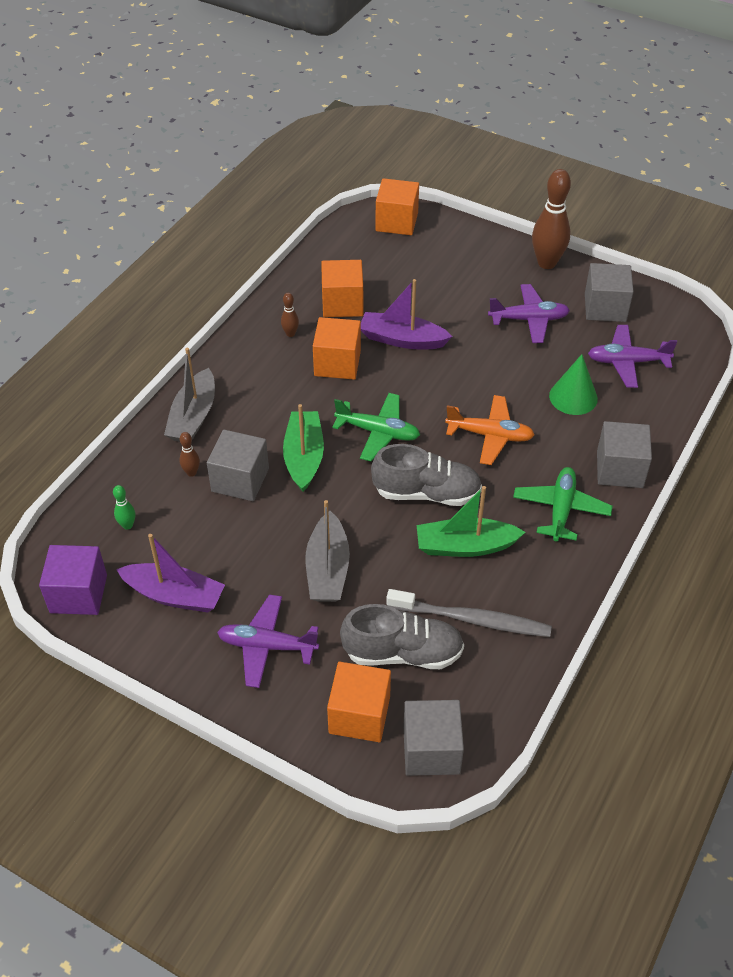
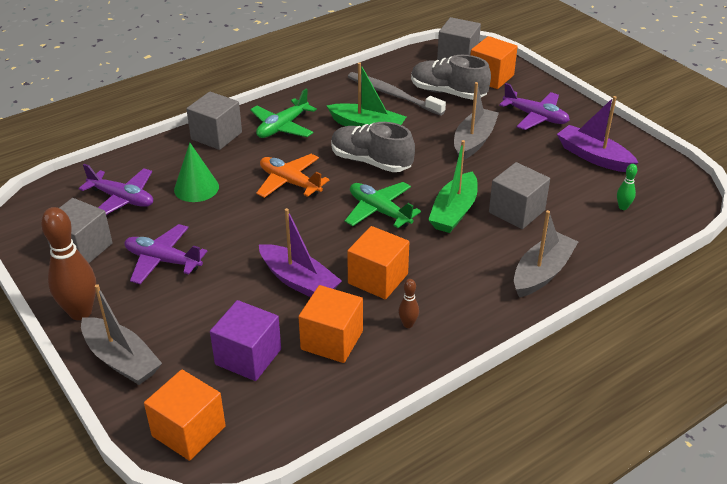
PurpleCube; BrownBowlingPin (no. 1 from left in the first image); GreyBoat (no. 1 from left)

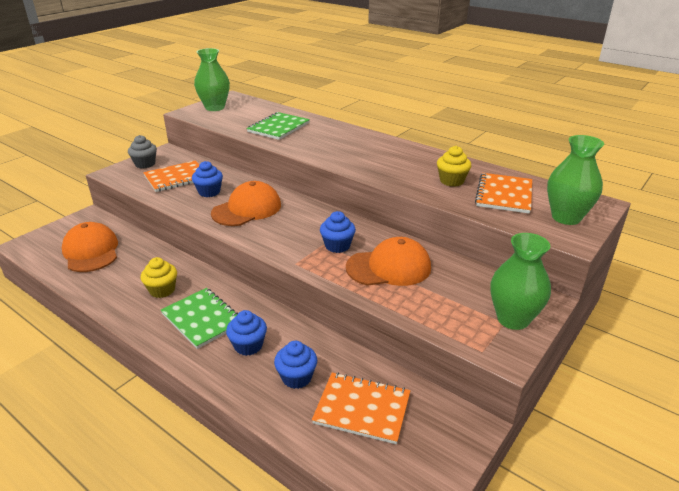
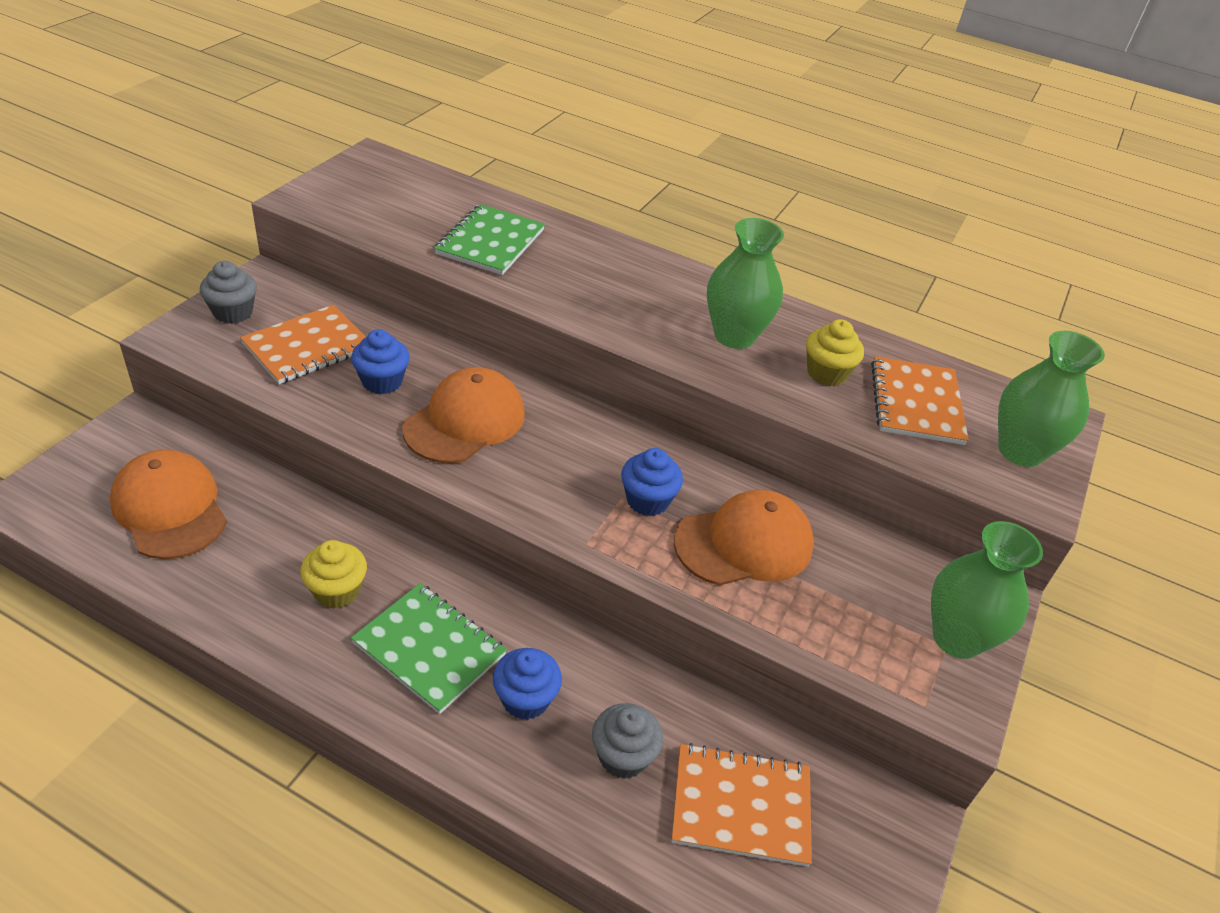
GreenVase (no. 1 from left); GreyCupcake (no. 2 from left)

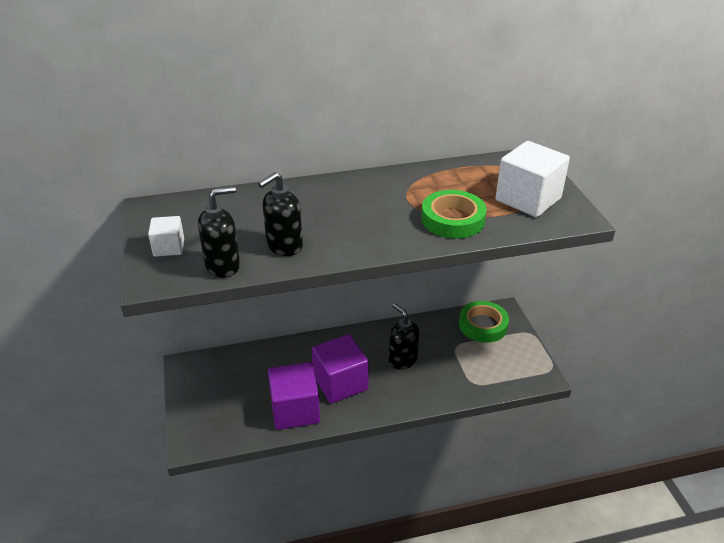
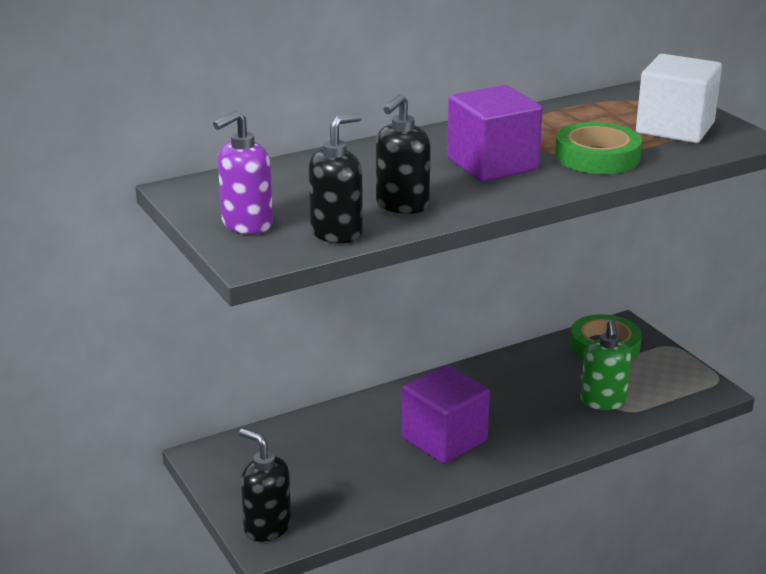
PurpleSoapDispenser; PurpleCube (no. 2 from left); BlackSoapDispenser (no. 1 from left); GreenSoapDispenser

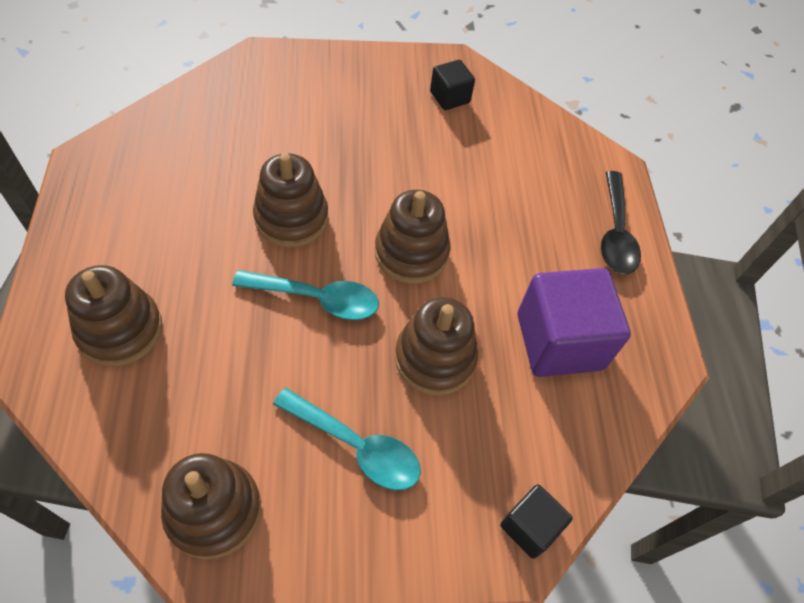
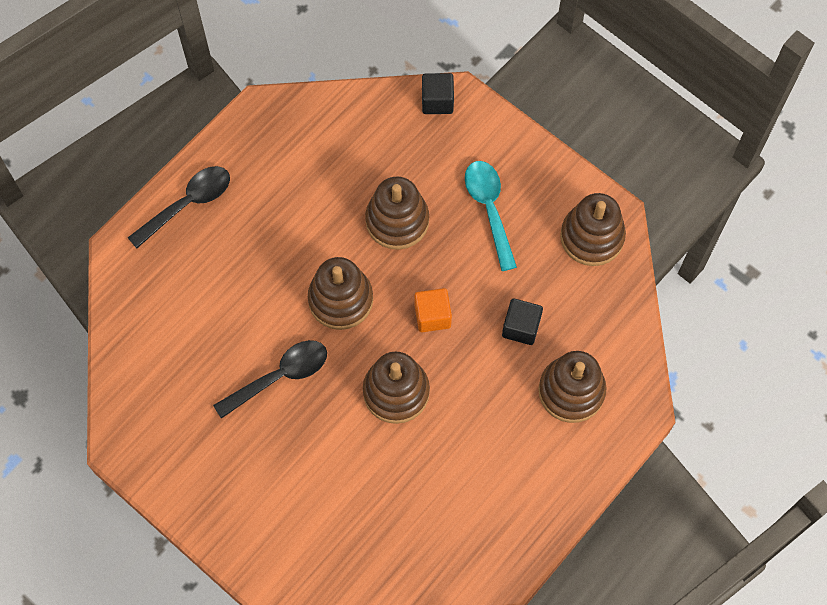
OrangeCube; BlackCube (no. 2 from left); PurpleCube; BlackSpoon (no. 2 from left)

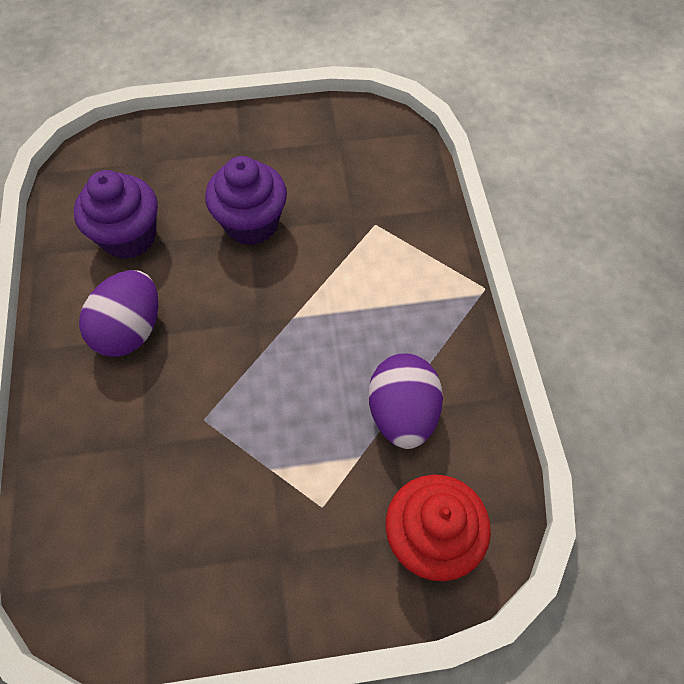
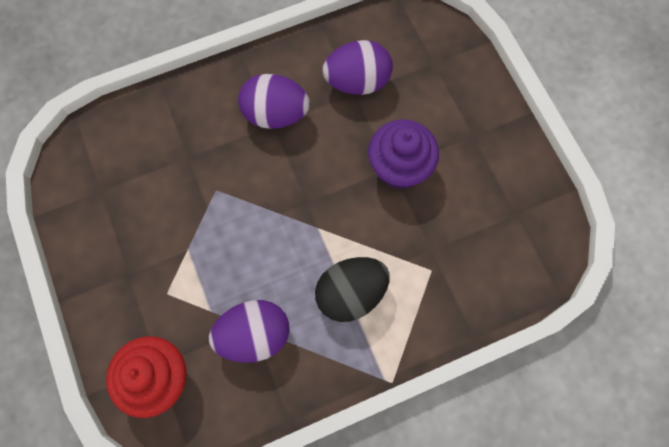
PurpleEgg (no. 3 from left); BlackEgg

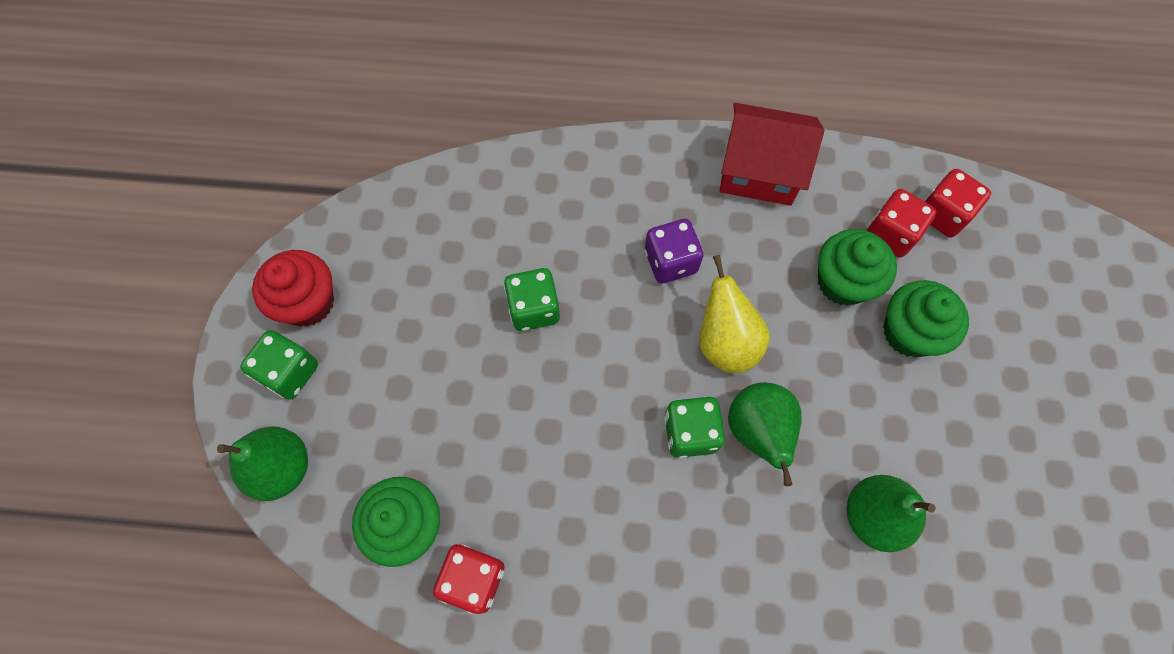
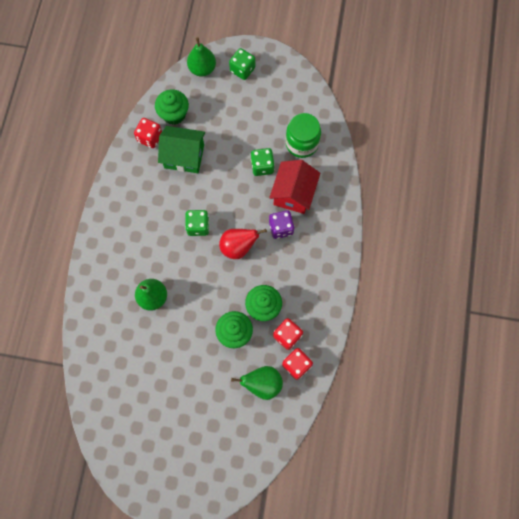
RedCupcake; RedPear; RedHouse; GreenPear (no. 3 from left); GreenHouse; GreenJar

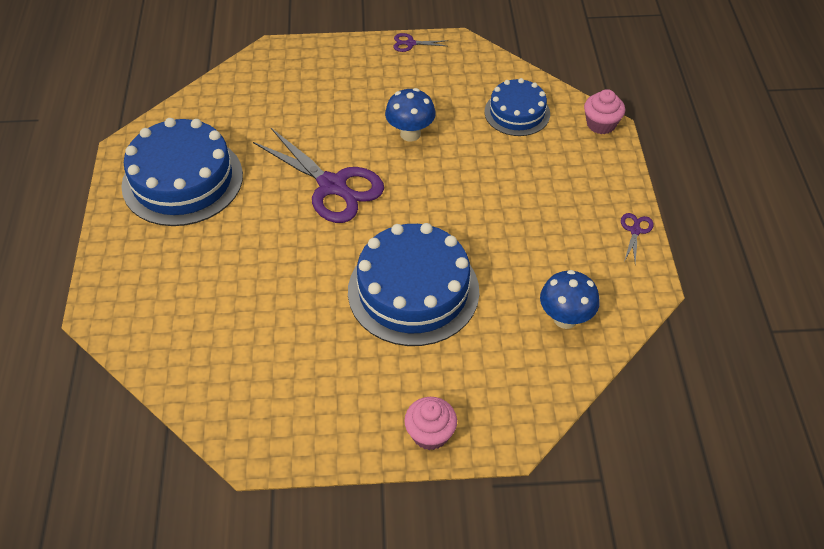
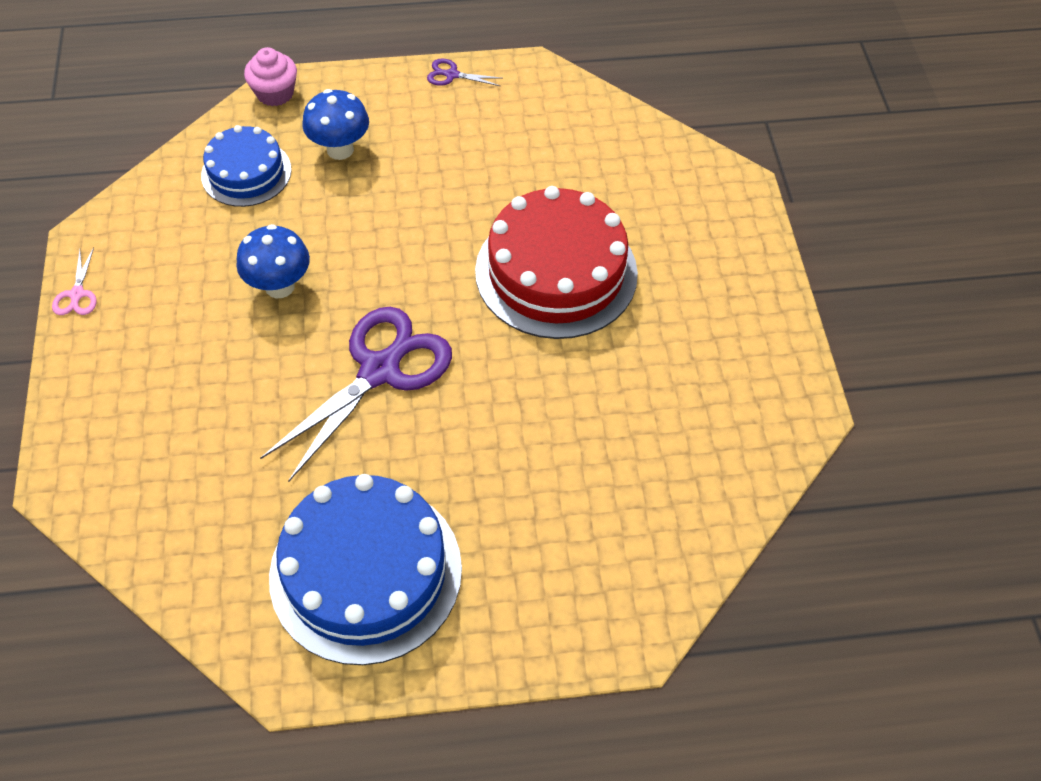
RedCake; PinkScissors; PinkCupcake (no. 1 from left in the first image); BlueMushroom (no. 2 from left)

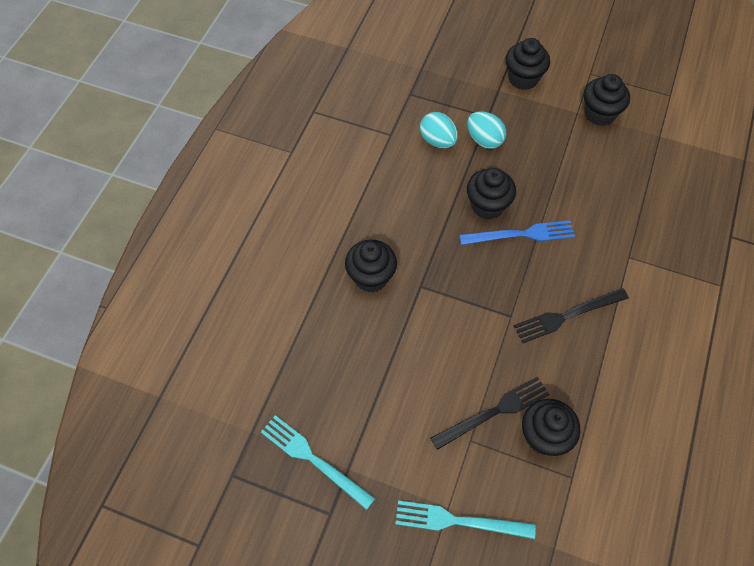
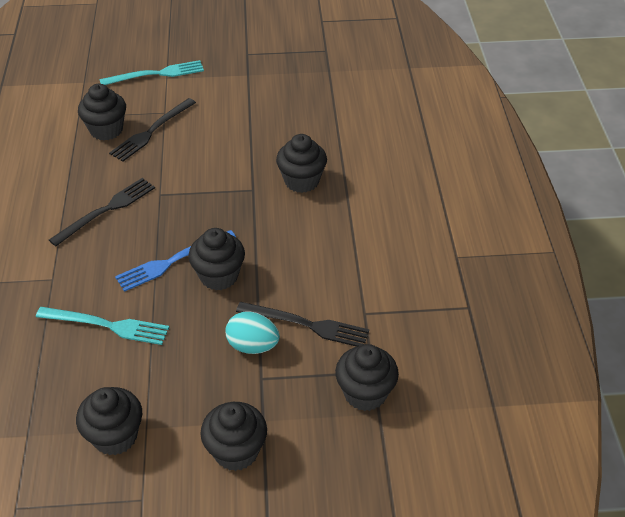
TurquoiseFork (no. 1 from left); BlackFork (no. 3 from left); BlackCupcake (no. 6 from left)

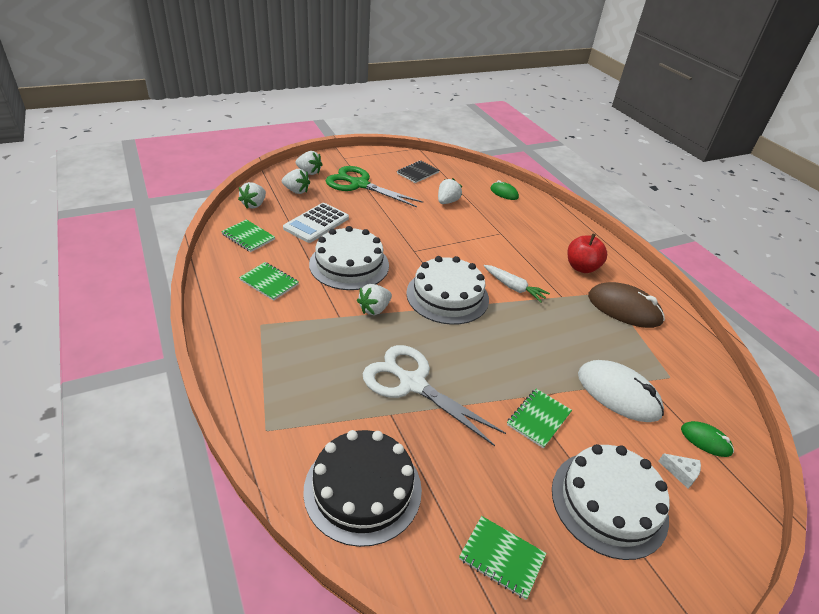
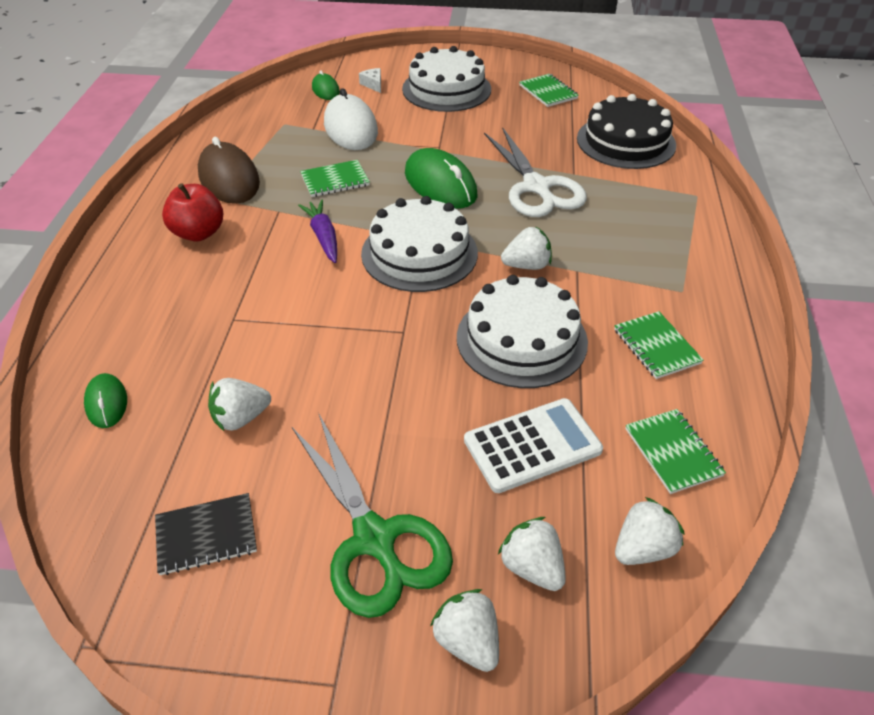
PurpleCarrot; GreenNotebook (no. 1 from left); GreenMouse (no. 3 from left)

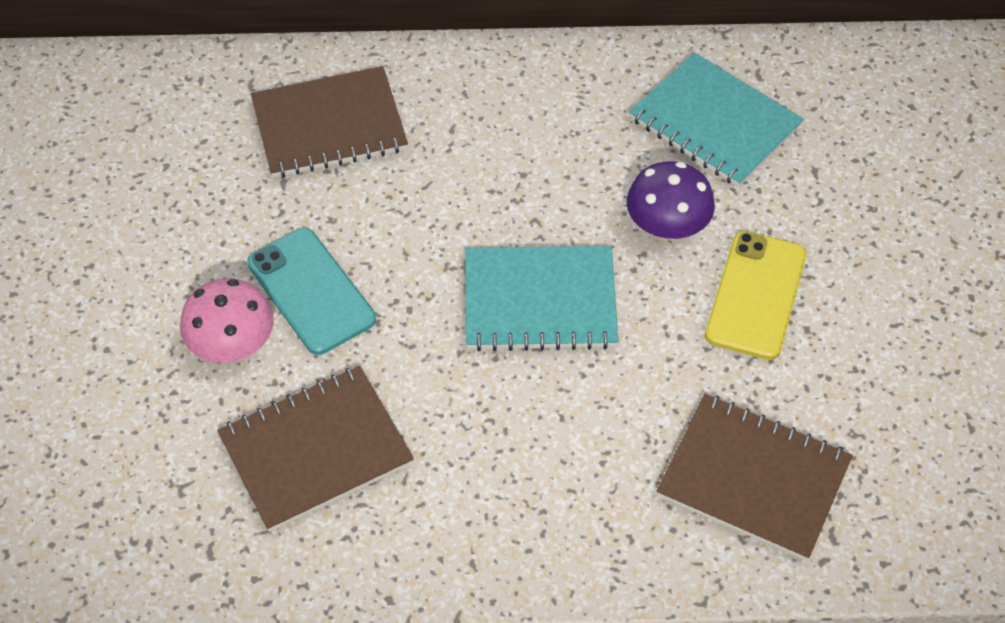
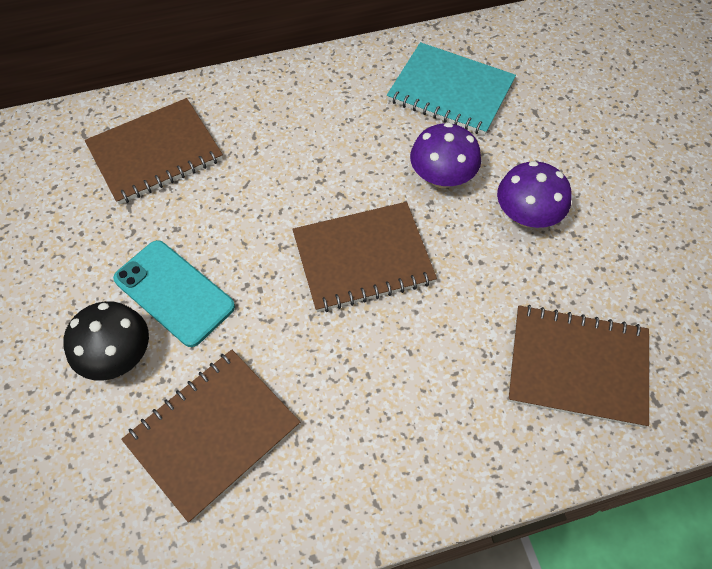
BlackMushroom; BrownNotebook (no. 3 from left); PurpleMushroom (no. 2 from left)

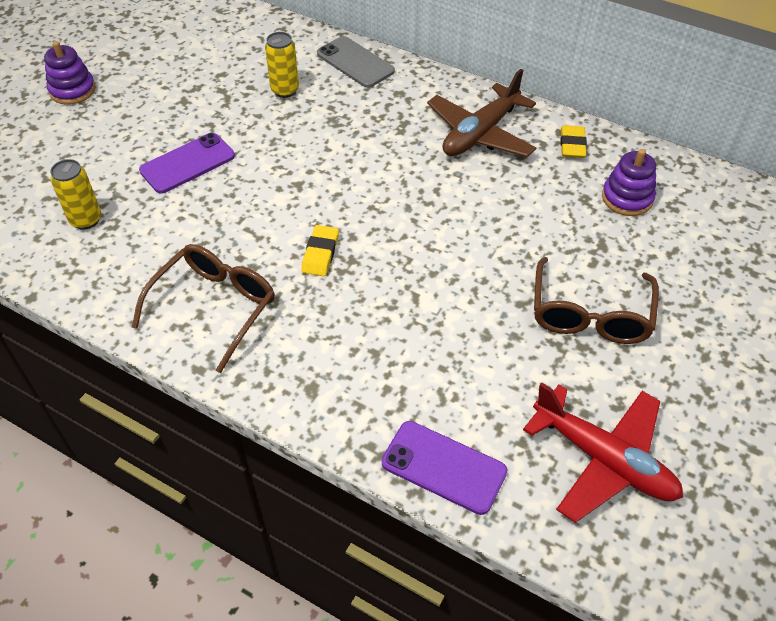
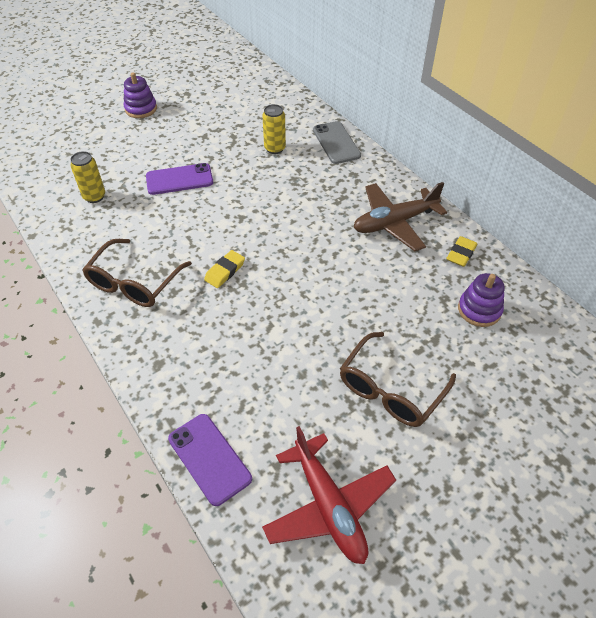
BrownGlasses (no. 1 from left)

